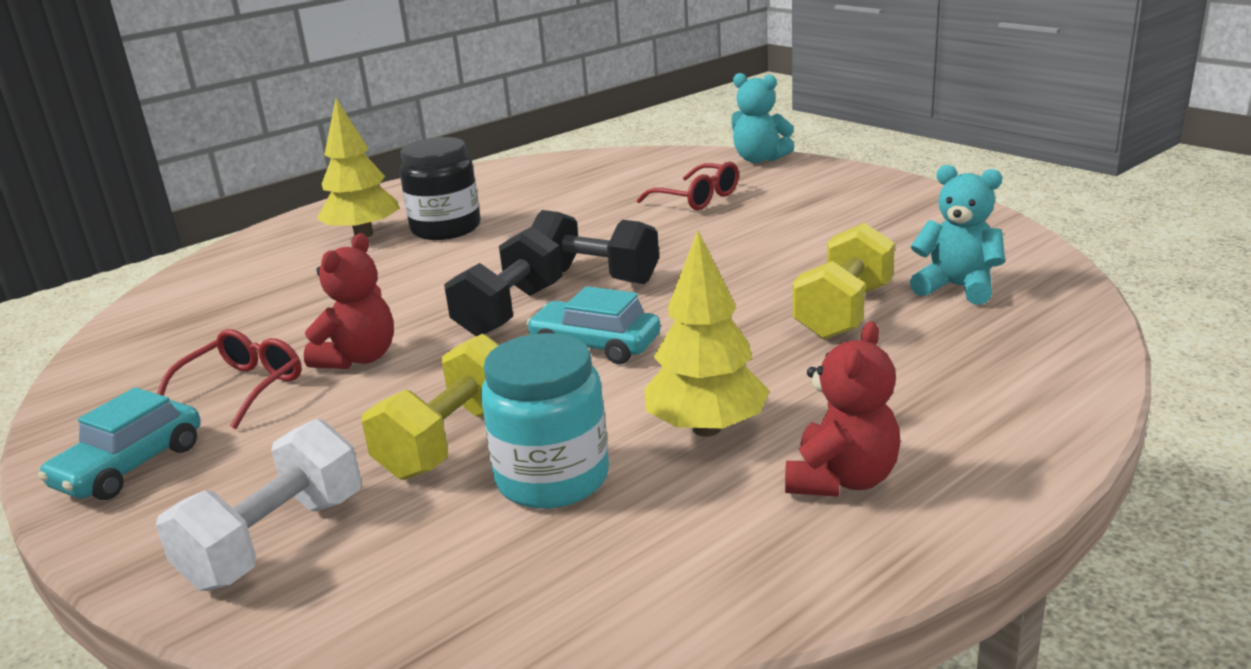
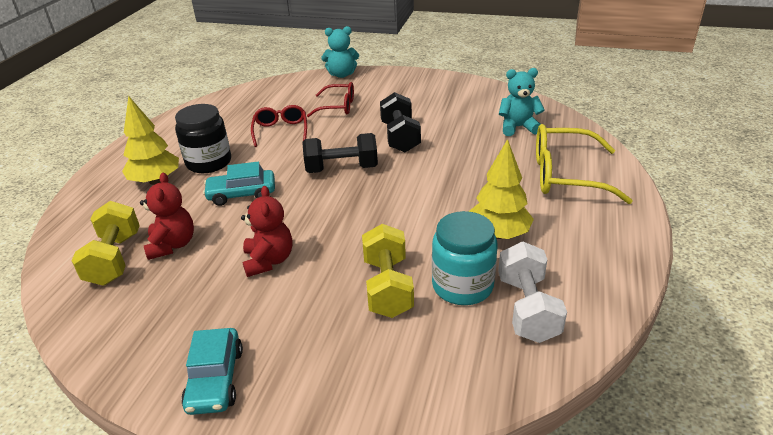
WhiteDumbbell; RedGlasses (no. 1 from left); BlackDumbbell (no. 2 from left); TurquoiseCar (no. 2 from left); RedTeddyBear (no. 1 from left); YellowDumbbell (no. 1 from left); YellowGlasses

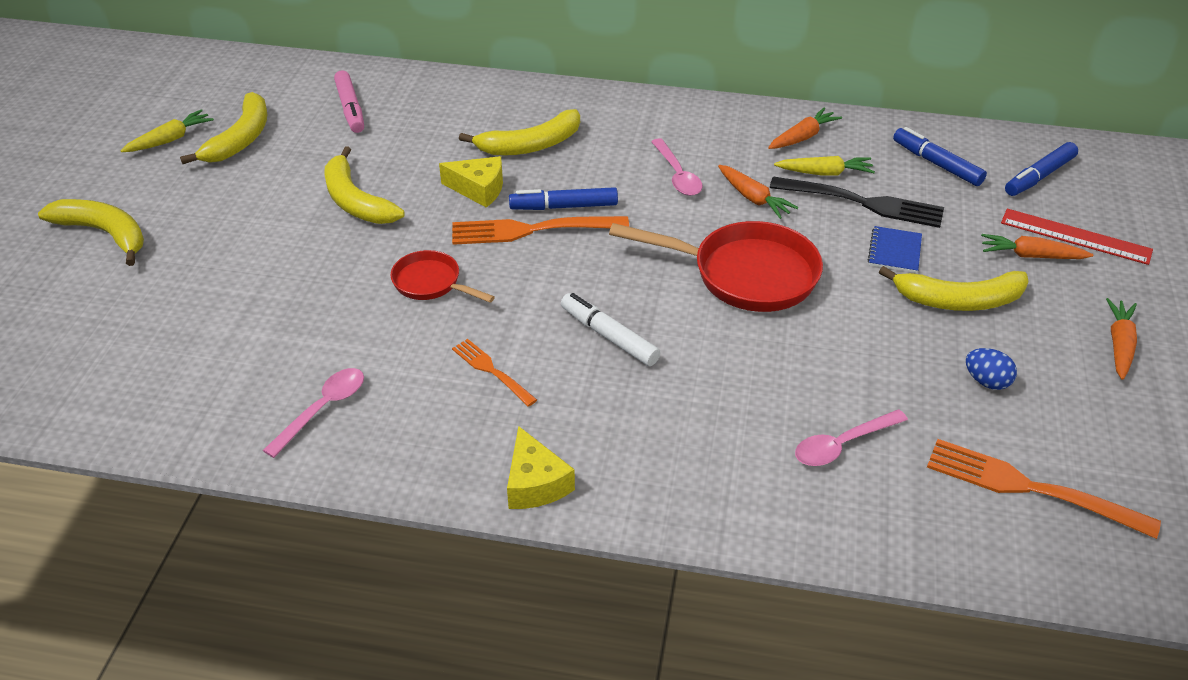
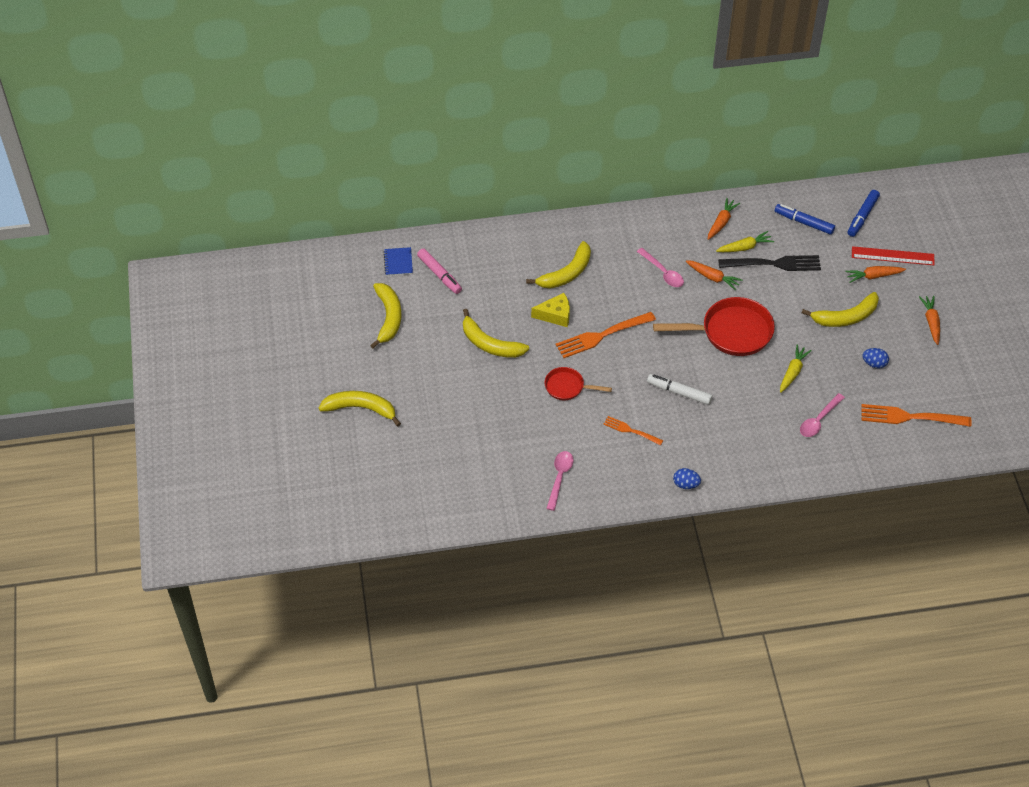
YellowCarrot (no. 2 from left); BlueEgg (no. 1 from left); BlueMarker (no. 1 from left in the first image); BlueNotebook

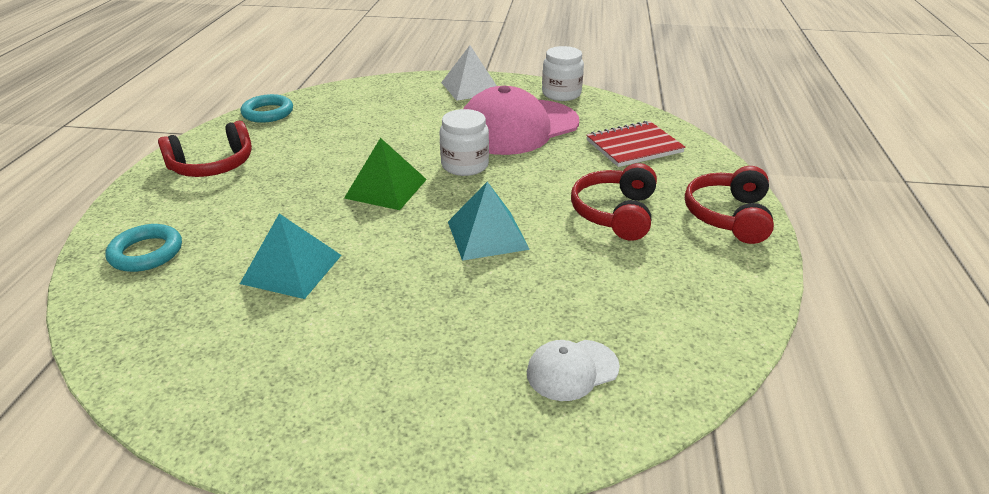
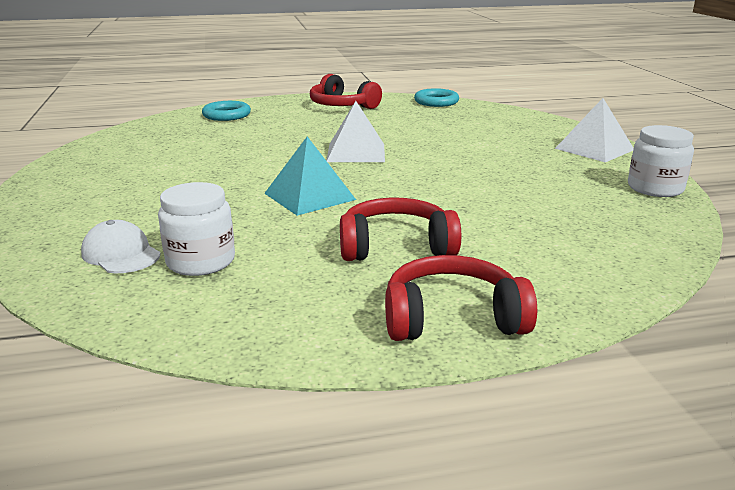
TurquoisePyramid (no. 1 from left in the first image); WhitePyramid (no. 1 from left); WhiteJar (no. 1 from left); PinkCap; RedNotebook

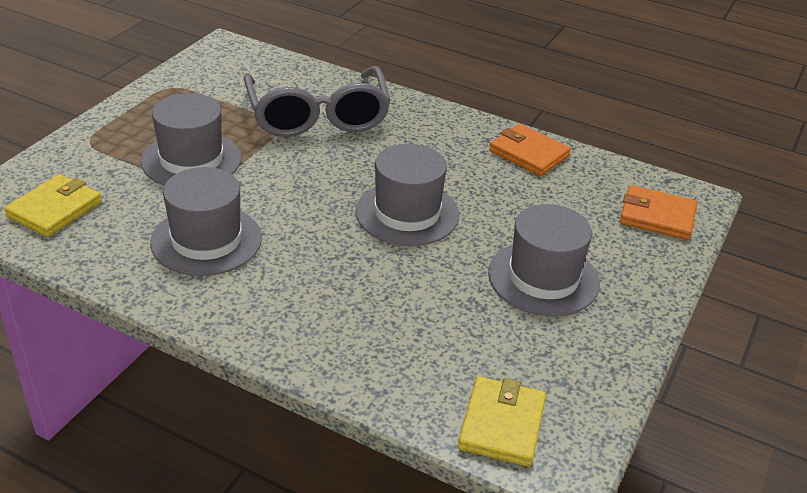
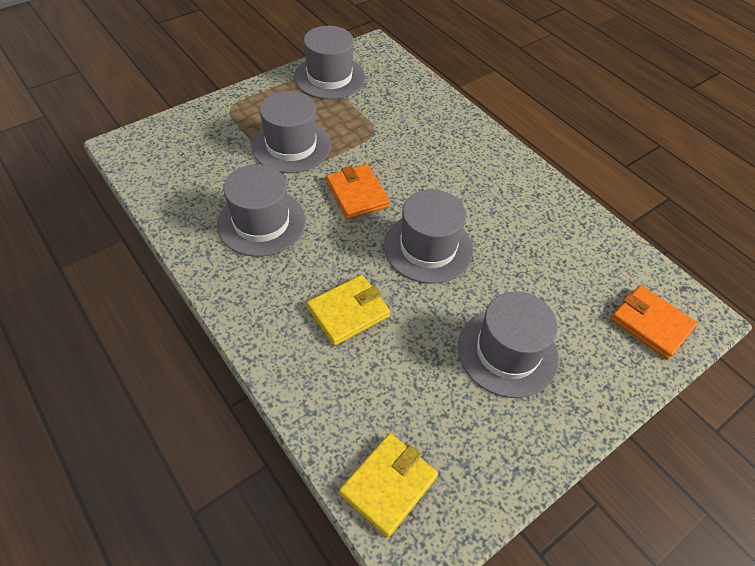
YellowWallet (no. 1 from left); GreyGlasses; OrangeWallet (no. 1 from left); GreyHat (no. 3 from left)

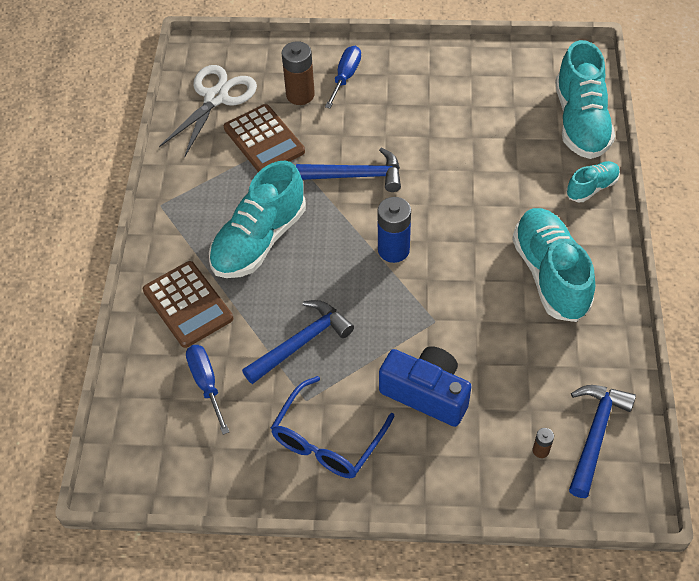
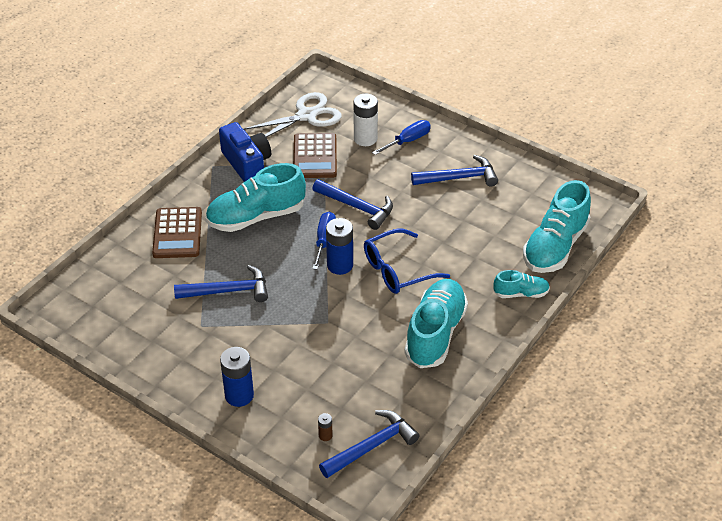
BlueScrewdriver (no. 1 from left); BlueGlasses; WhiteBattery; BlueCamera; BlueBattery (no. 1 from left); BlueHammer (no. 4 from left)

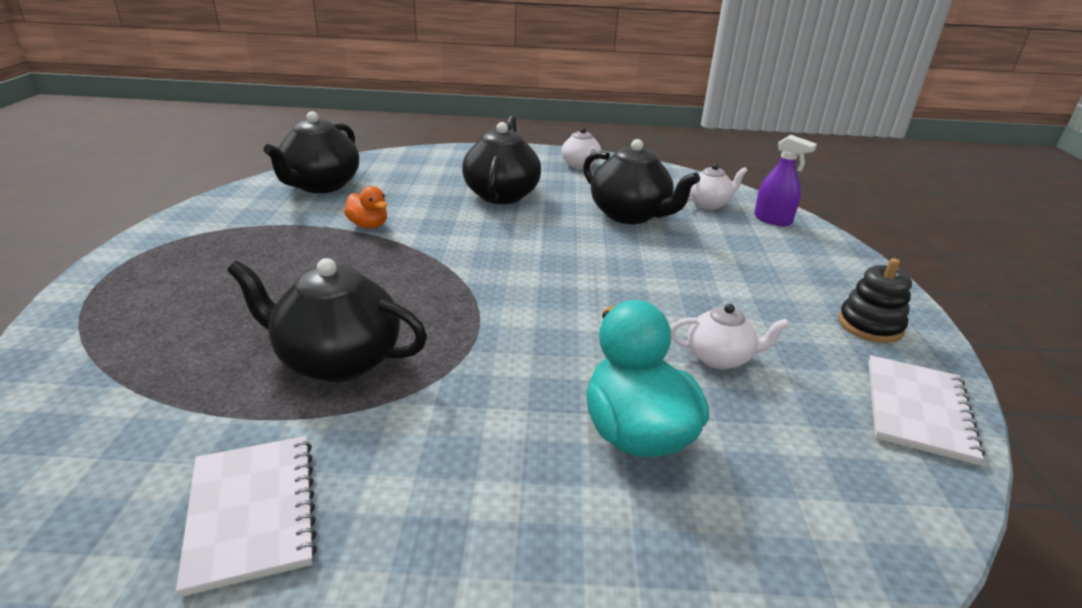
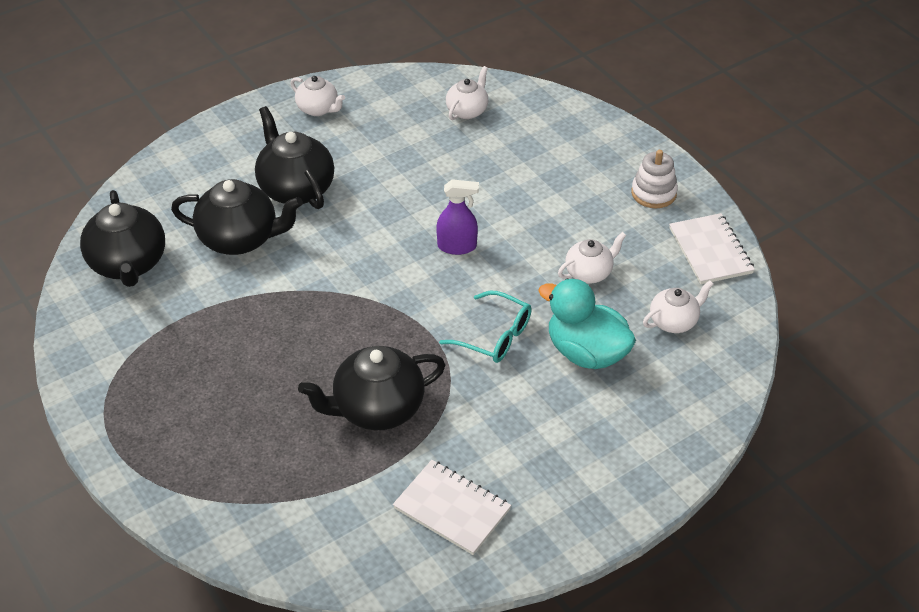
OrangeDuck; BlackTeapot (no. 2 from left); PurpleSprayBottle; WhiteStackingToy; TurquoiseGlasses; WhiteTeapot (no. 4 from left)

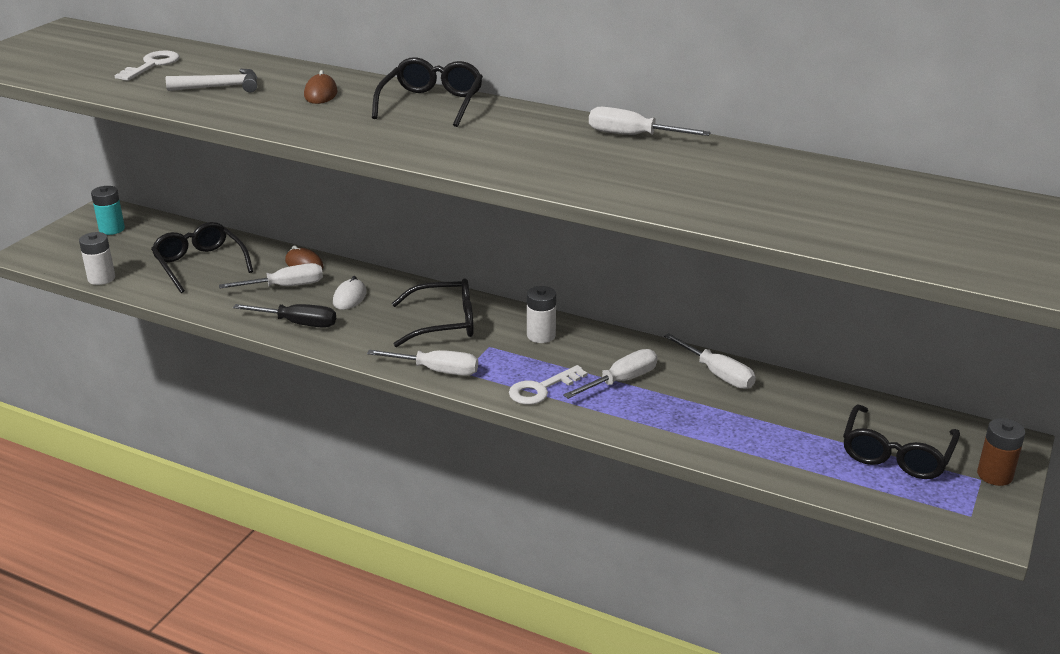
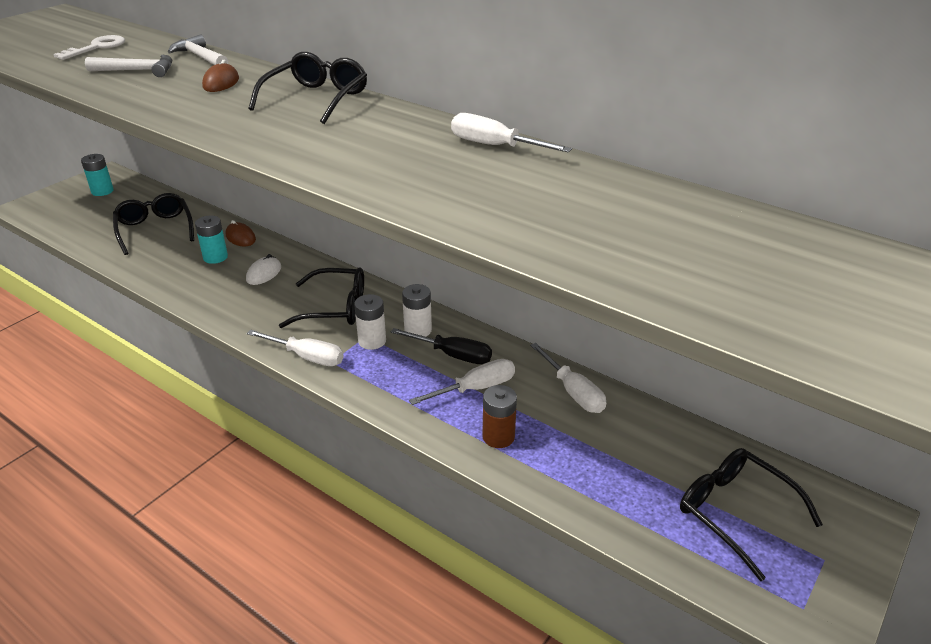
WhiteBattery (no. 1 from left); TurquoiseBattery (no. 2 from left); BlackScrewdriver; WhiteKey (no. 2 from left in the first image); BlackGlasses (no. 4 from left); BrownBattery; WhiteHammer (no. 2 from left)

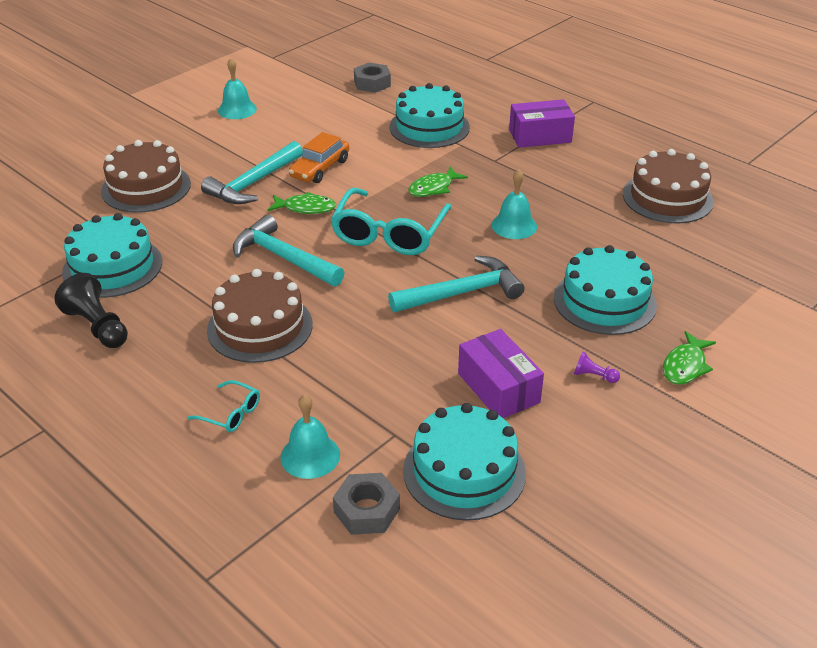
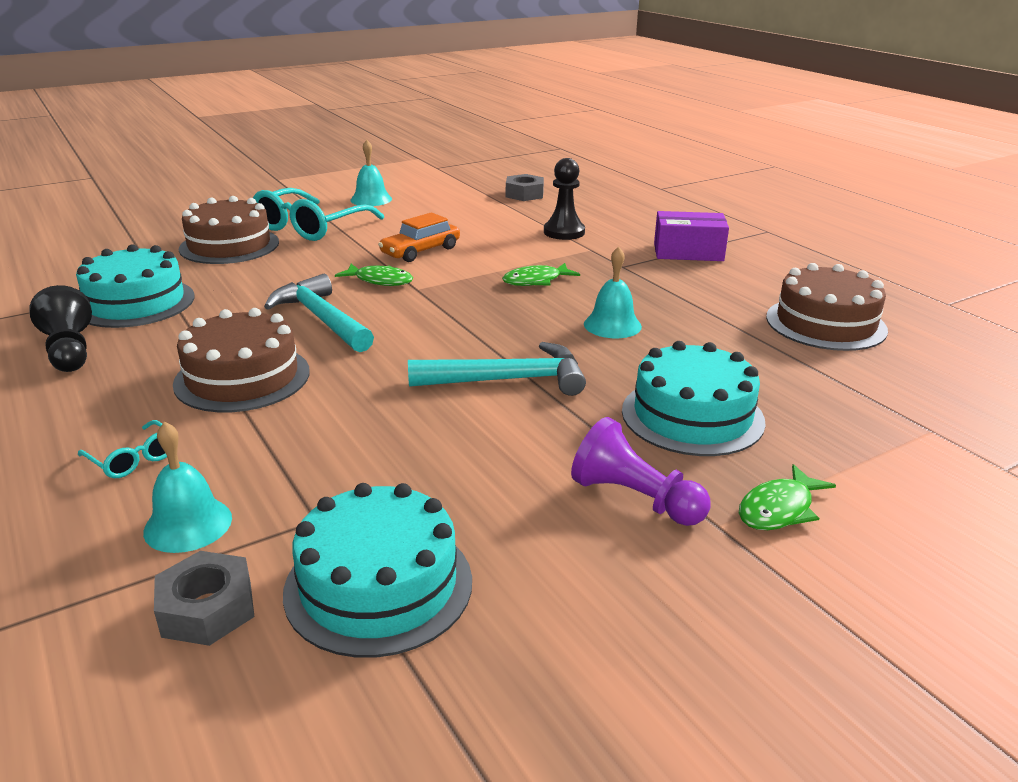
TurquoiseHammer (no. 1 from left in the first image); TurquoiseGlasses (no. 2 from left); BlackPawn (no. 2 from left); PurpleBox (no. 1 from left in the first image); PurplePawn

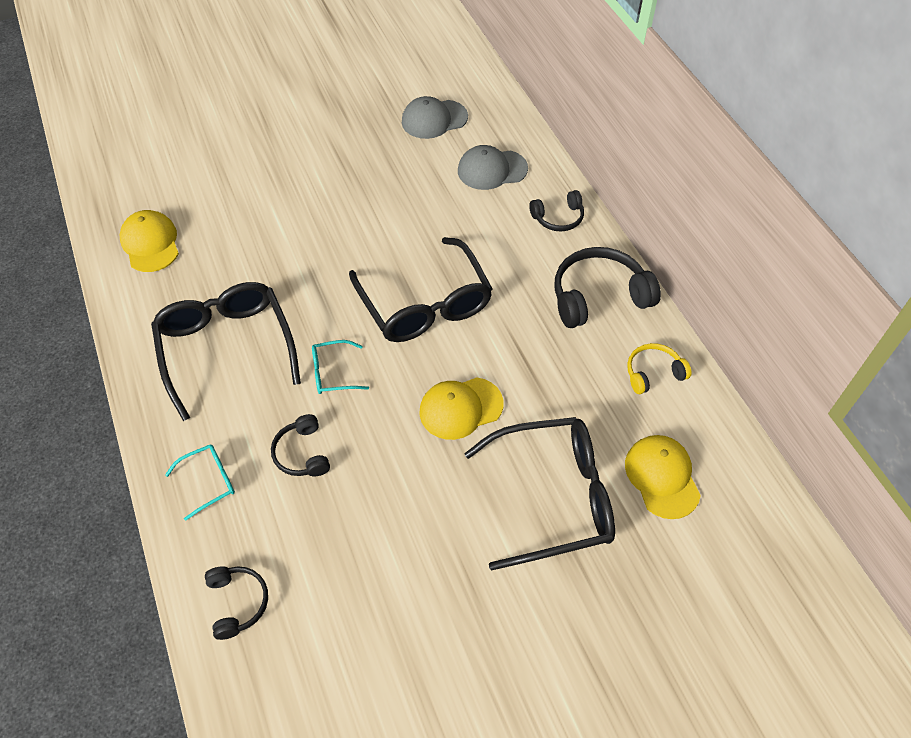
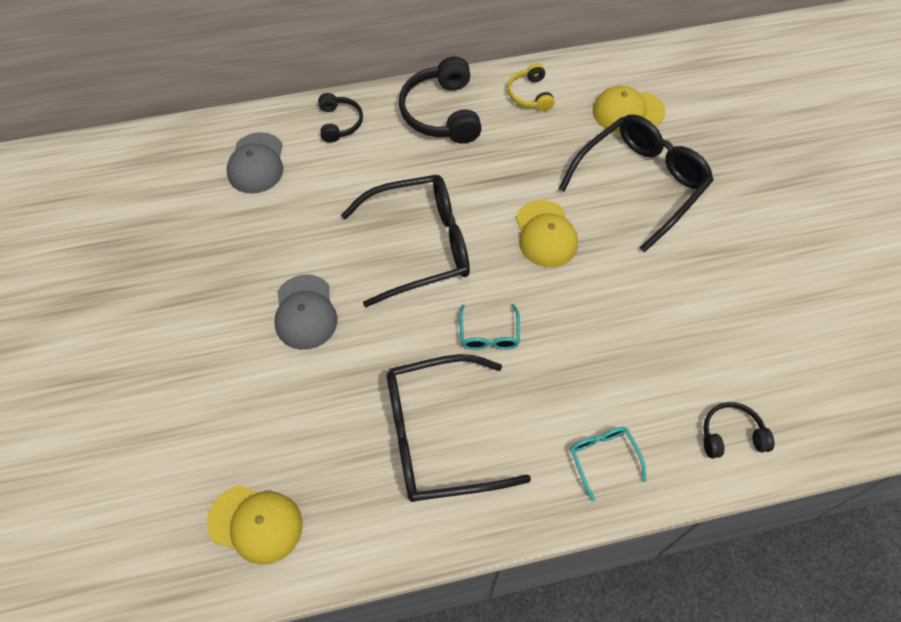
YellowCap (no. 1 from left); BlackHeadphones (no. 2 from left in the first image); GreyCap (no. 2 from left); BlackGlasses (no. 3 from left)

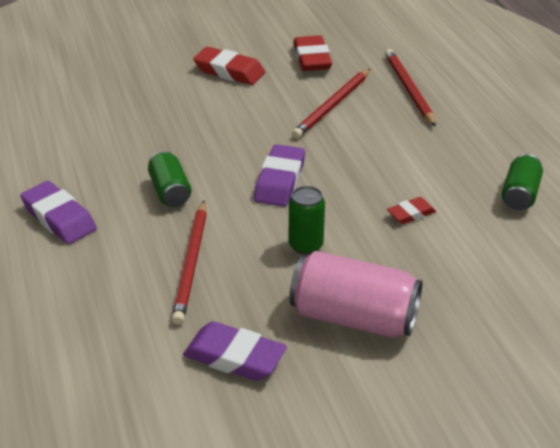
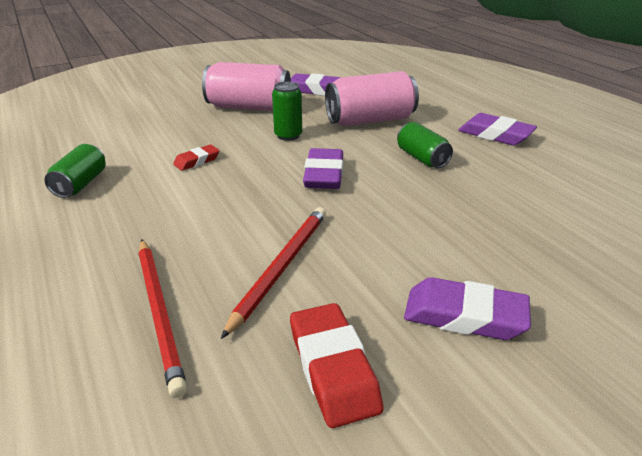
PinkCan (no. 2 from left); PurpleEraser (no. 3 from left)

